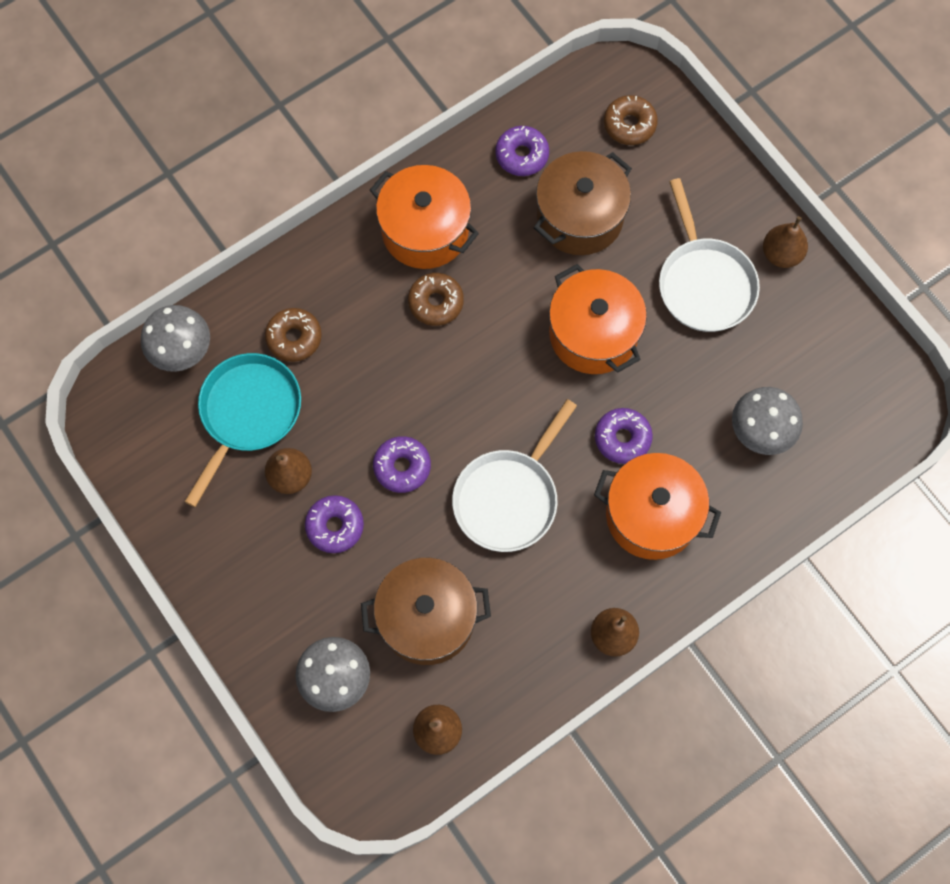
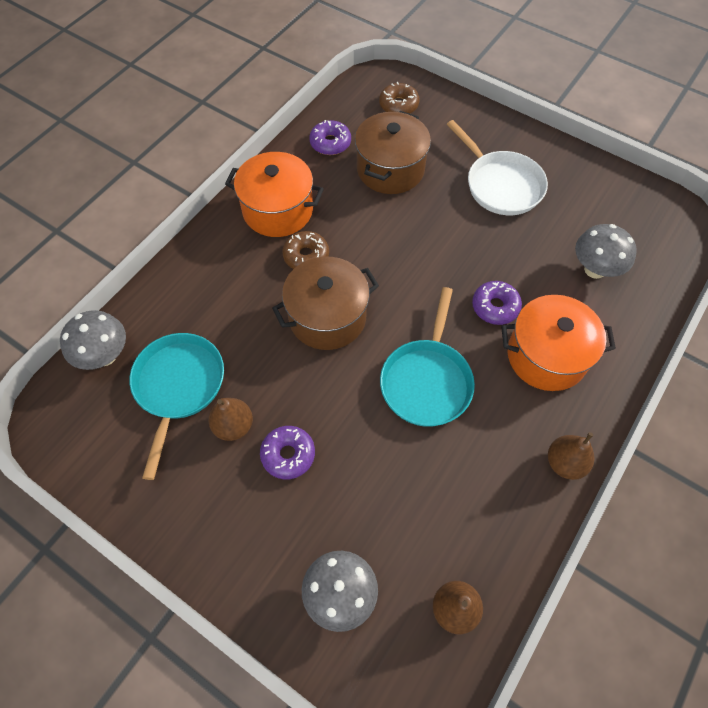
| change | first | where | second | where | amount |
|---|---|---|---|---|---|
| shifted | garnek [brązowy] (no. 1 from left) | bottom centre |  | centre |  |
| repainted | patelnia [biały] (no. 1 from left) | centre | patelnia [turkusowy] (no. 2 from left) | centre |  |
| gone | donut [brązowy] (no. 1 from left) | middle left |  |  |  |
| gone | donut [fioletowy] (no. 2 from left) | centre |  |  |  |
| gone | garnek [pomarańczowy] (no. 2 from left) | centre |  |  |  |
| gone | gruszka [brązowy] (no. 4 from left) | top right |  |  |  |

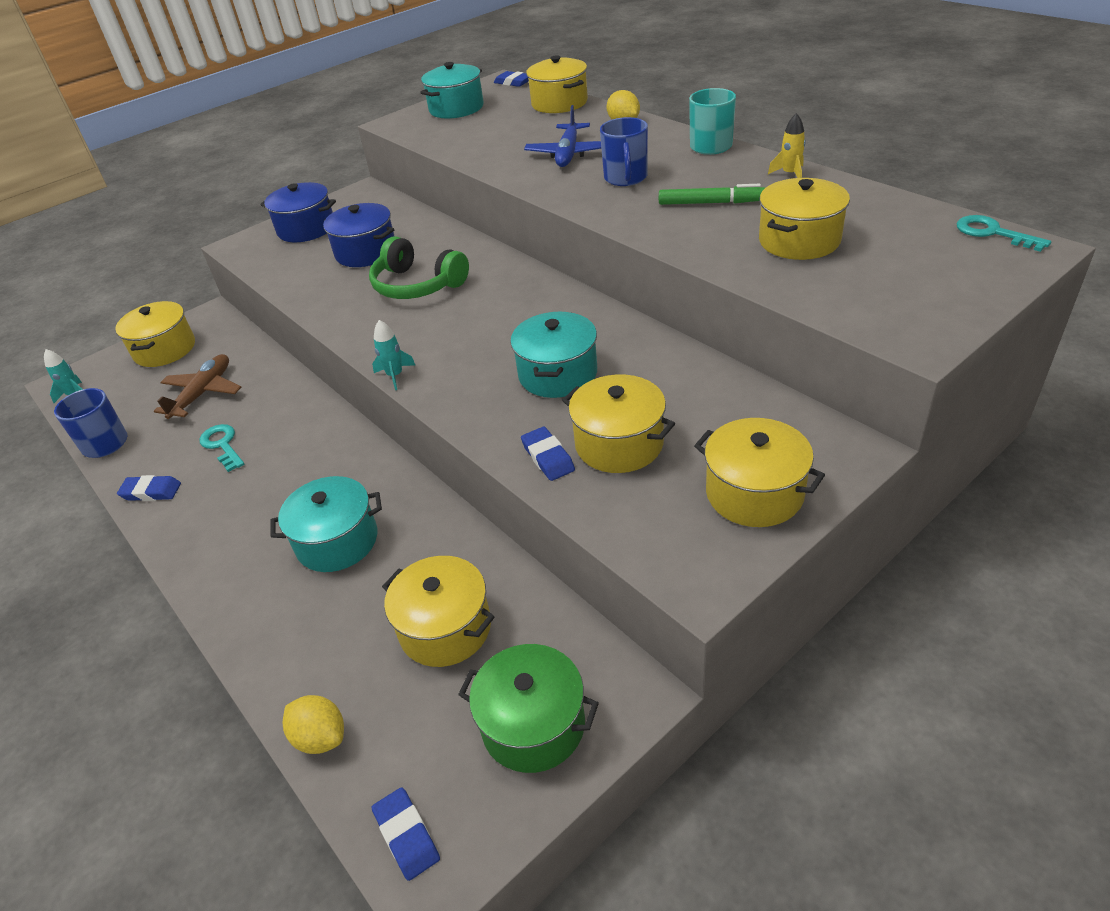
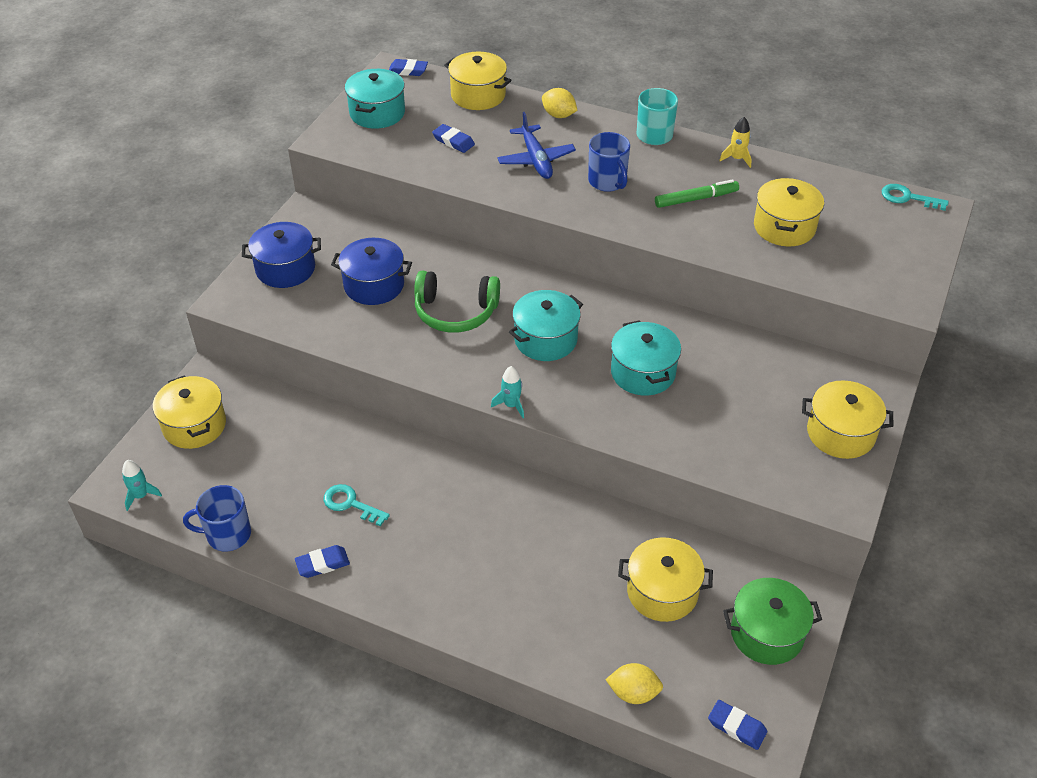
| change | first | where | second | where | amount |
|---|---|---|---|---|---|
| shifted | gumka do mazania [niebieski] (no. 4 from left in the first image) | centre | gumka do mazania [niebieski] (no. 3 from left) | top centre |  |
| shifted | garnek [turkusowy] (no. 1 from left in the first image) | middle left | garnek [turkusowy] (no. 2 from left) | centre |  |
| gone | samolot [brązowy] | middle left |  |  |  |
| gone | garnek [żółty] (no. 4 from left) | centre |  |  |  |

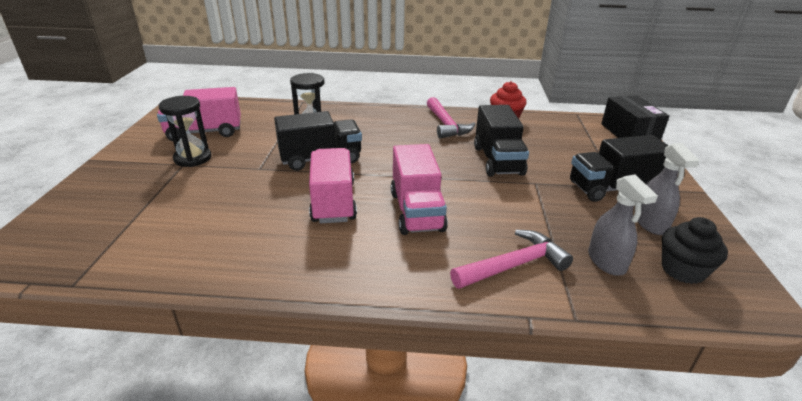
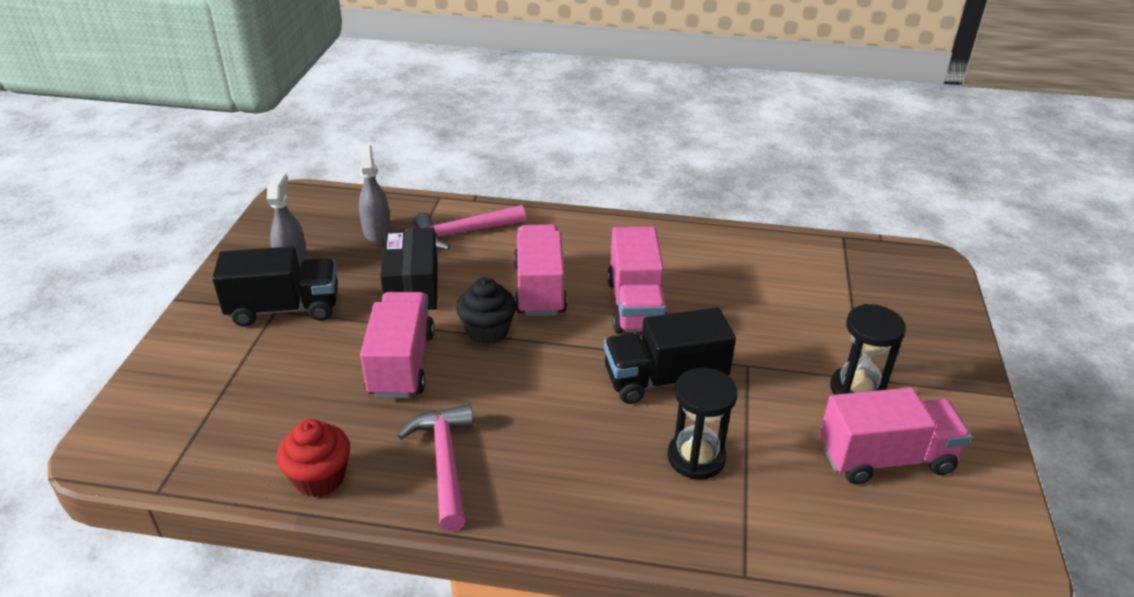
| change | first | where | second | where | amount |
|---|---|---|---|---|---|
| repainted | ciężarówka [czarny] (no. 2 from left) | centre | ciężarówka [różowy] (no. 1 from left) | centre |  |
| shifted | pudełko [czarny] | top right |  | centre |  |
| shifted | muffinka [czarny] | middle right |  | centre |  |

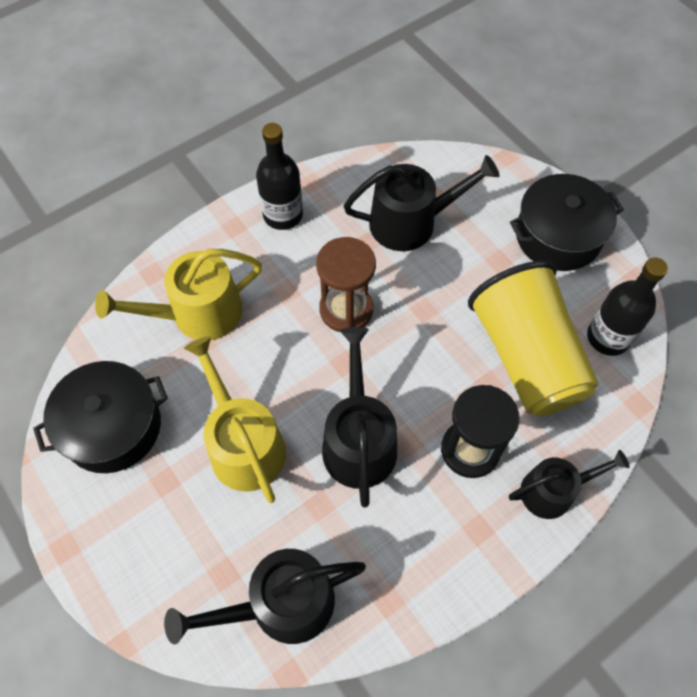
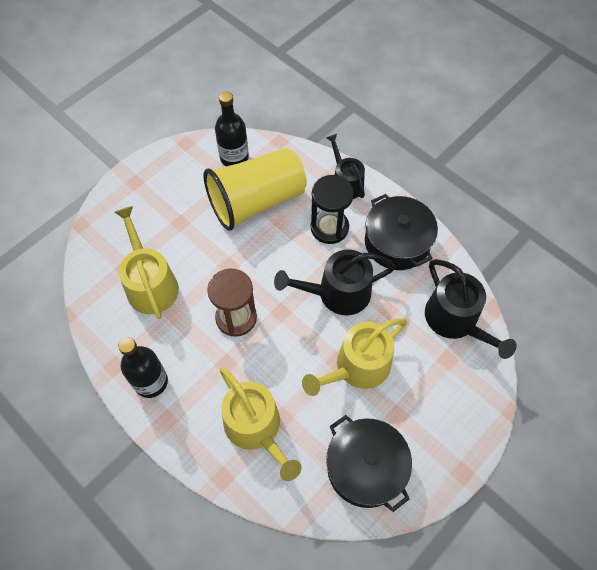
| change | first | where | second | where | amount |
|---|---|---|---|---|---|
| repainted | konewka [czarny] (no. 3 from left) | top centre | konewka [żółty] (no. 1 from left) | middle left |  |
| shifted | garnek [czarny] (no. 2 from left) | top right |  | middle right |  |

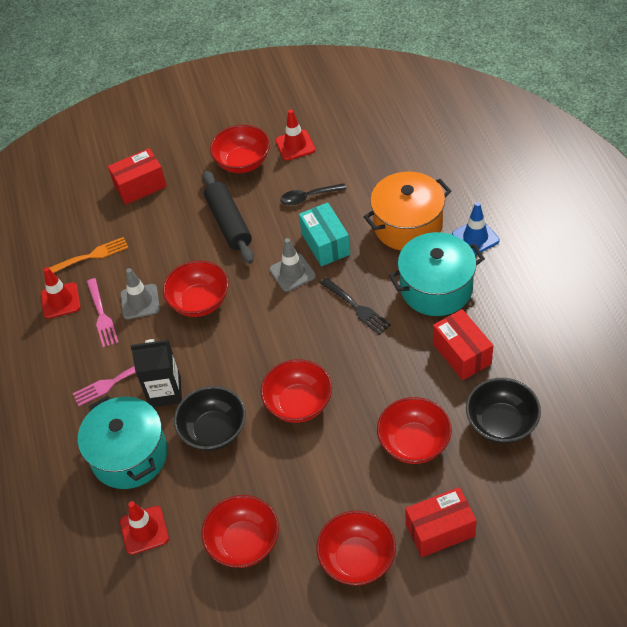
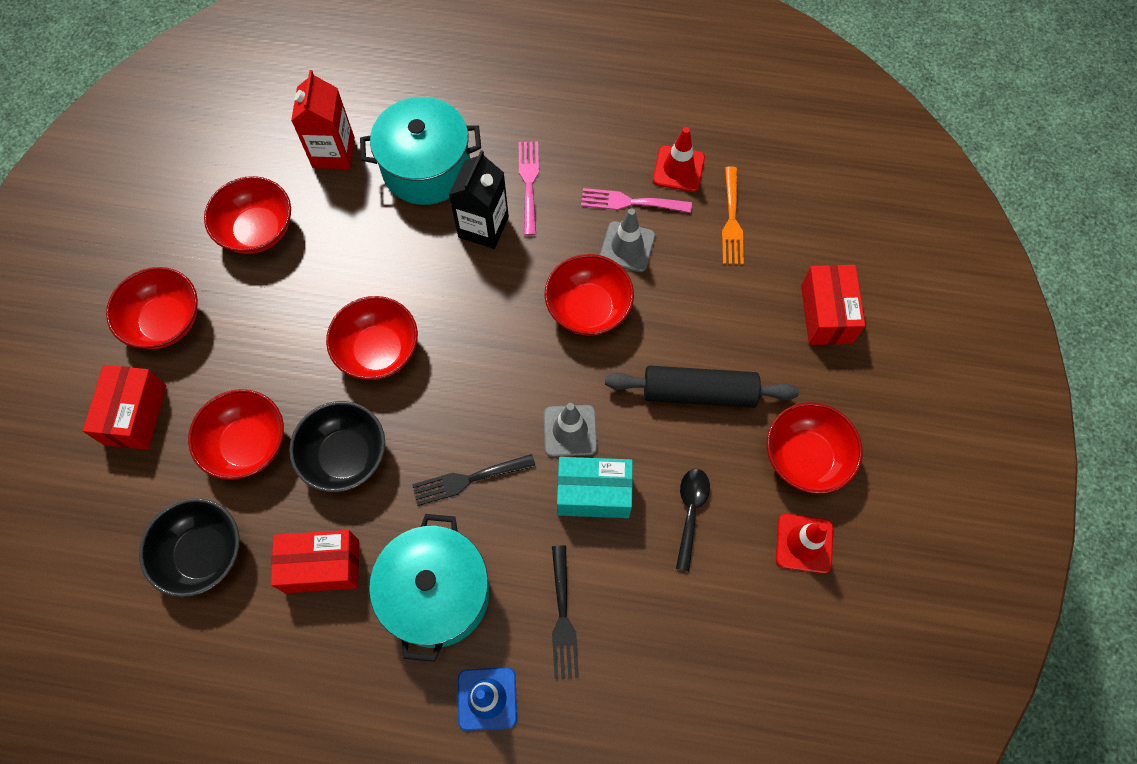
| change | first | where | second | where | amount |
|---|---|---|---|---|---|
| shifted | miska [czarny] (no. 1 from left in the first image) | bottom centre | miska [czarny] (no. 2 from left) | middle left |  |
| swapped | pachołek [czerwony] (no. 2 from left) | bottom left | karton mleka [czerwony] | top left |  |
| swapped | garnek [pomarańczowy] | centre | widelec [czarny] (no. 2 from left) | bottom centre |  |

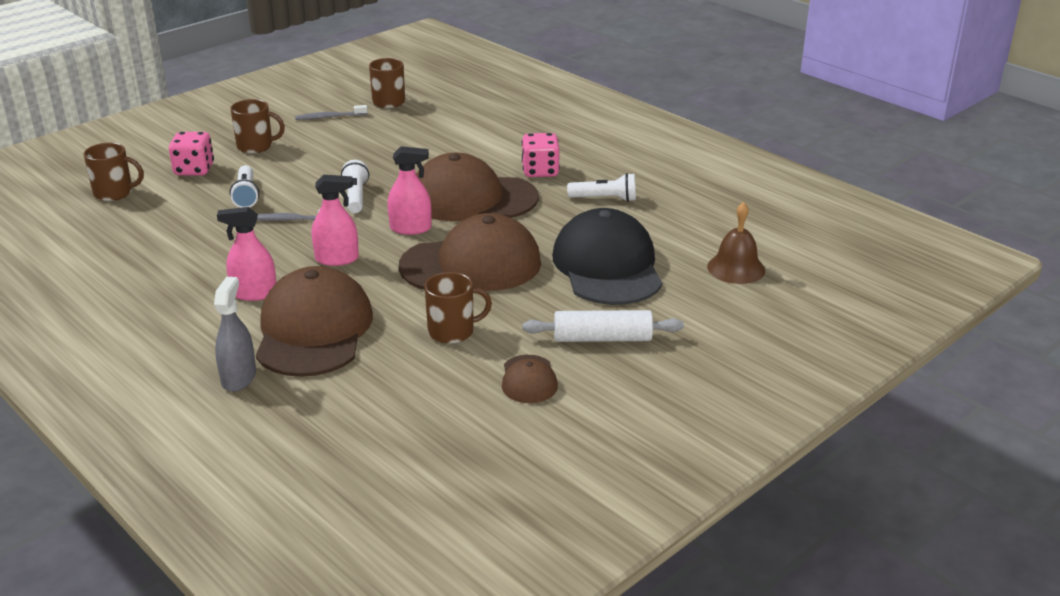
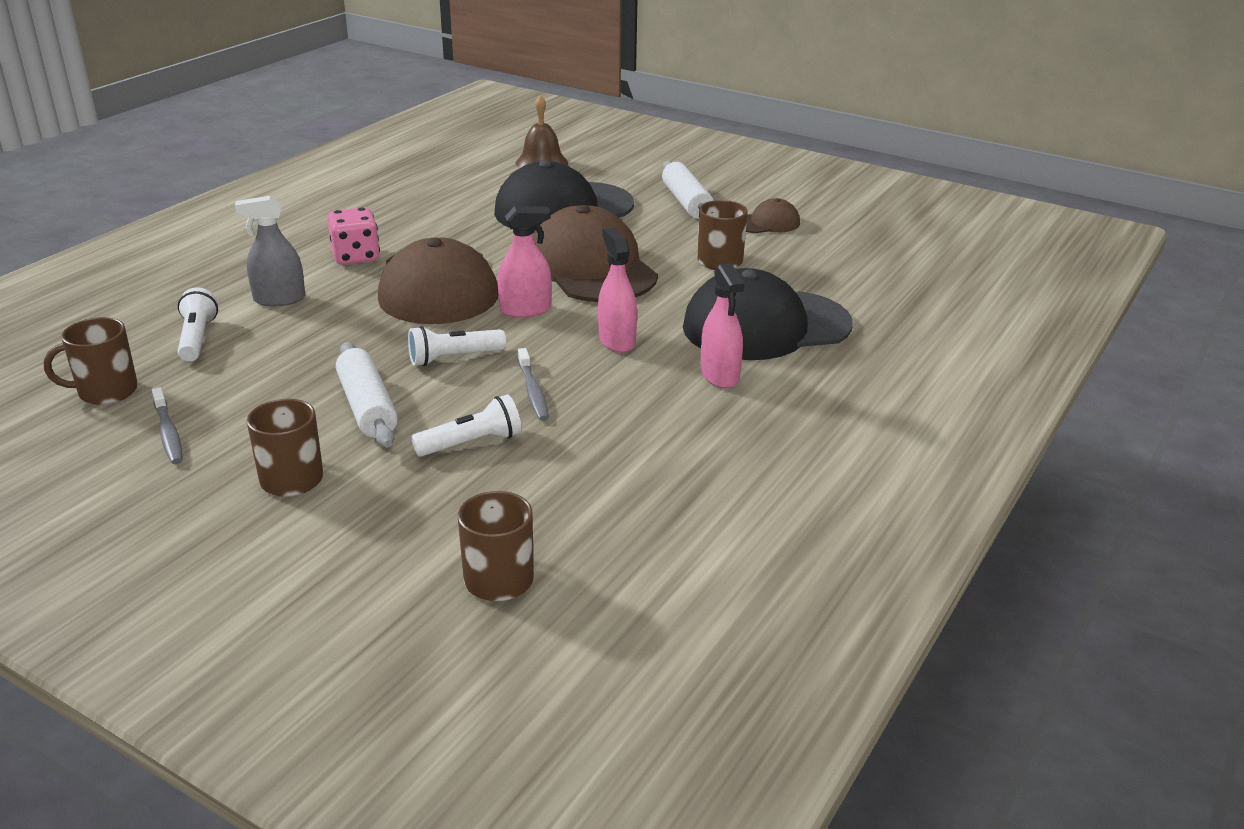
| change | first | where | second | where | amount |
|---|---|---|---|---|---|
| shifted | latarka [biały] (no. 3 from left in the first image) | top centre | latarka [biały] (no. 1 from left) | middle left |  |
| shifted | spryskiwacz [szary] | middle left |  | top left |  |
| new |  |  | wałek do ciasta [biały] (no. 1 from left) | middle left |  |
| rotated | spryskiwacz [różowy] (no. 3 from left in the first image) | top centre | spryskiwacz [różowy] (no. 1 from left) | top centre | 90 degrees clockwise |
| repainted | czapka [brązowy] (no. 1 from left) | middle left | czapka [czarny] (no. 2 from left) | centre |  |
| gone | kostka do gry [różowy] (no. 1 from left) | top left |  |  |  |

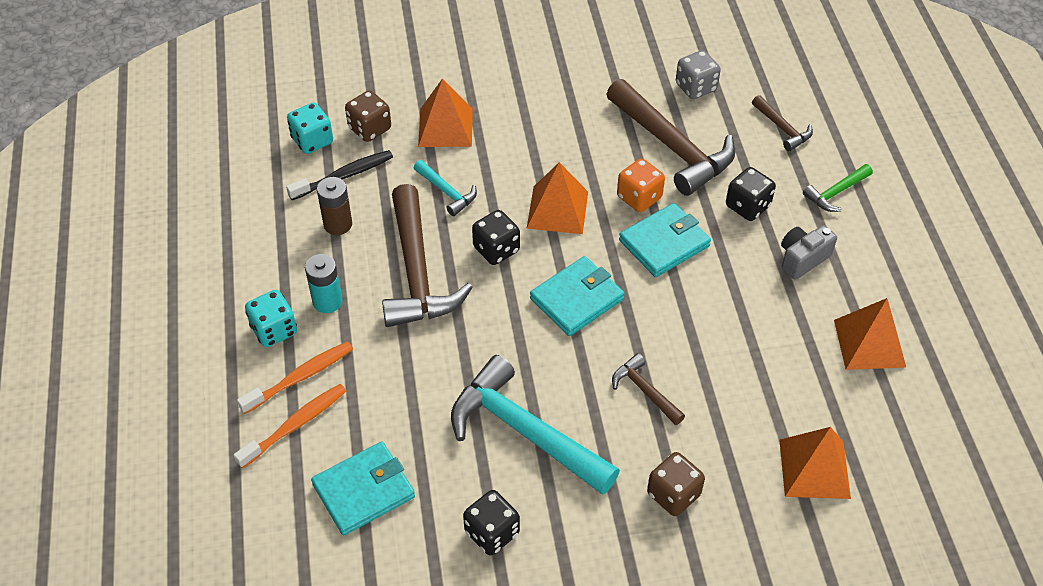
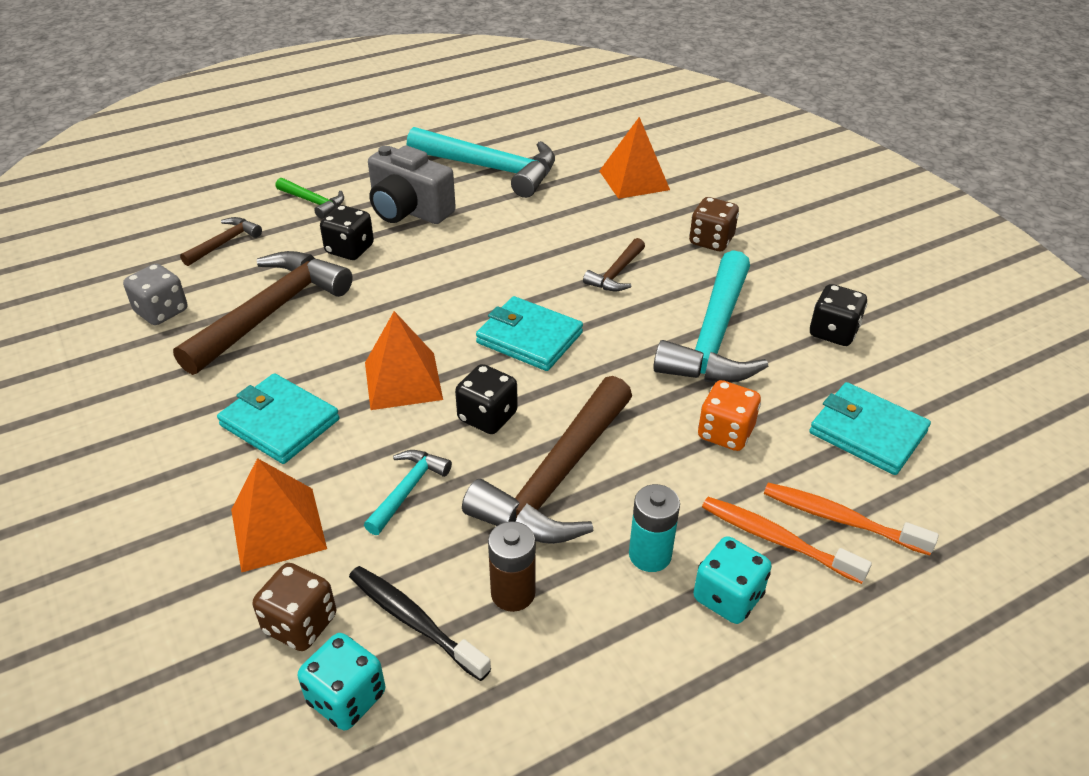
| change | first | where | second | where | amount |
|---|---|---|---|---|---|
| shifted | portfel [turkusowy] (no. 3 from left in the first image) | centre | portfel [turkusowy] (no. 1 from left) | middle left |  |
| scaled | aparat fotograficzny [szary] | middle right |  | top centre | x1.58 |
| swapped | piramida [pomarańczowy] (no. 4 from left) | middle right | młotek [turkusowy] (no. 2 from left) | top centre |  |
| rotated | młotek [brązowy] (no. 1 from left in the first image) | centre | młotek [brązowy] (no. 3 from left) | centre | 150 degrees clockwise |
| shifted | kostka do gry [pomarańczowy] | top centre |  | middle right |  |

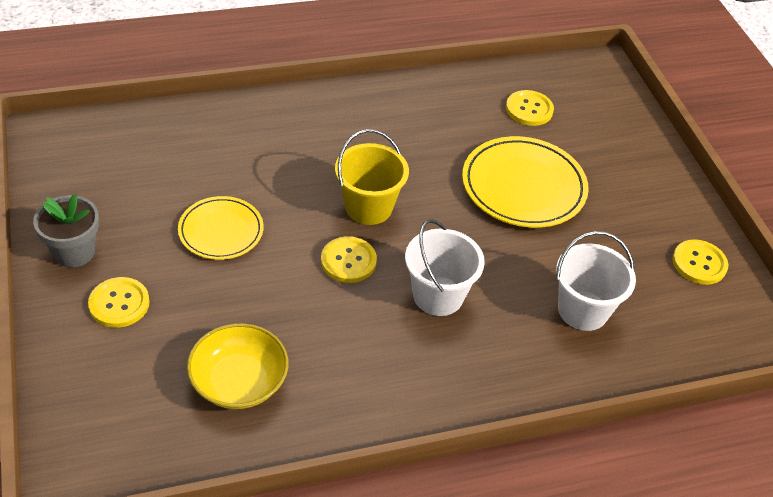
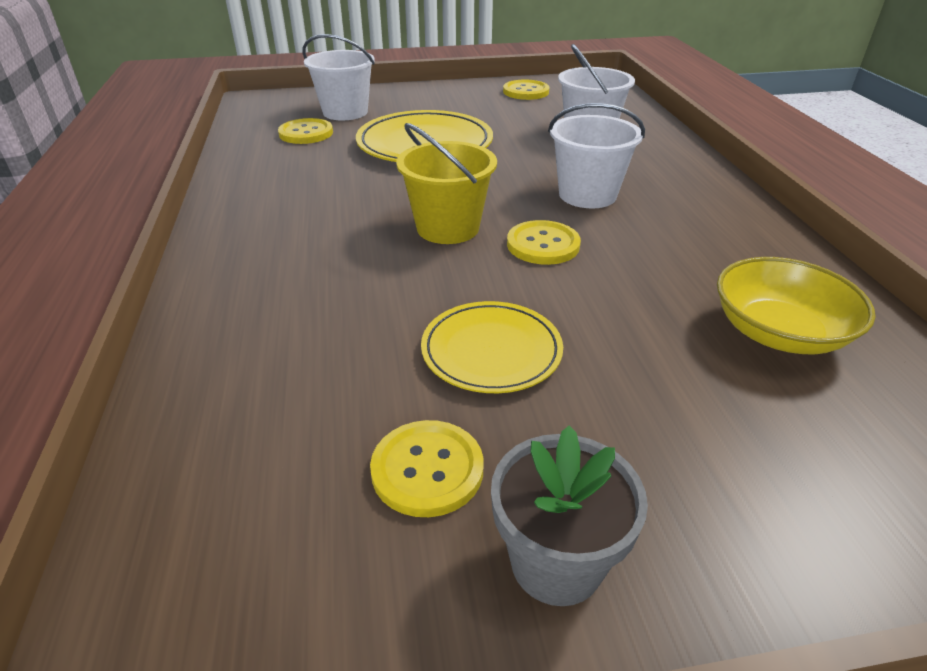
| change | first | where | second | where | amount |
|---|---|---|---|---|---|
| new |  |  | wiadro [biały] (no. 1 from left) | top centre |  |
| shifted | guzik [żółty] (no. 1 from left in the first image) | middle left | guzik [żółty] (no. 2 from left) | bottom centre |  |

